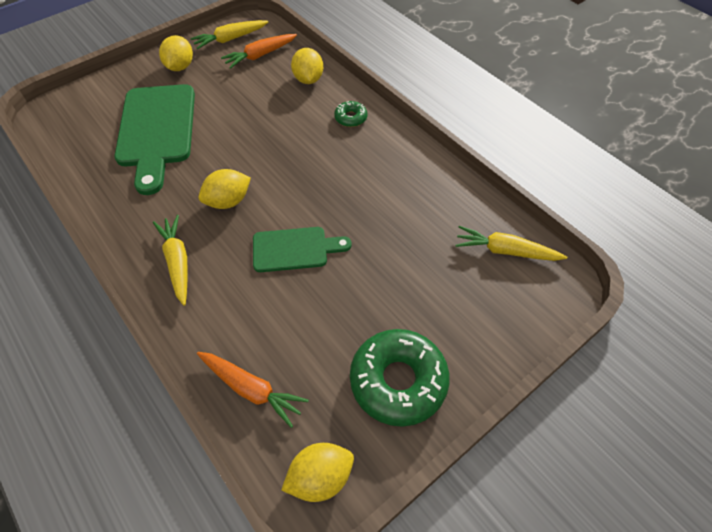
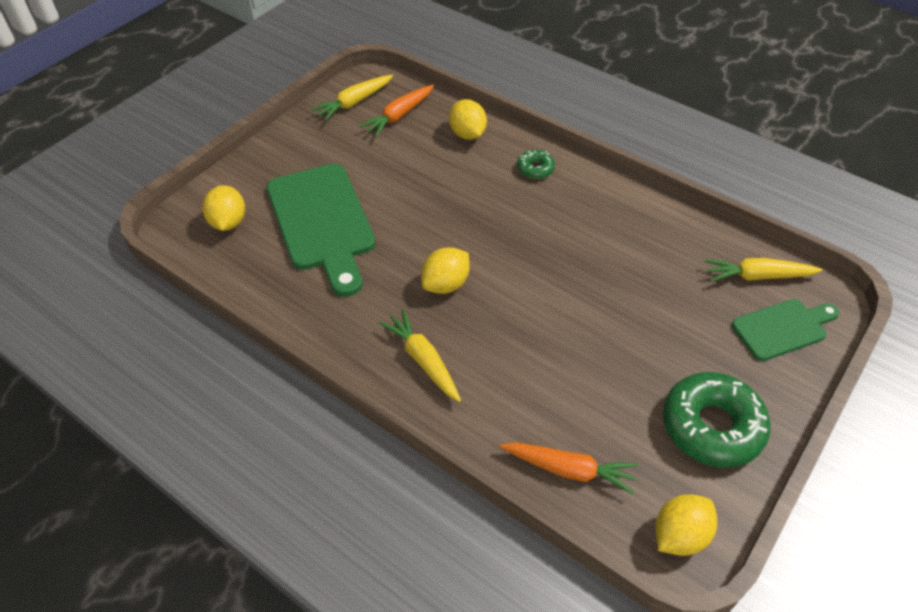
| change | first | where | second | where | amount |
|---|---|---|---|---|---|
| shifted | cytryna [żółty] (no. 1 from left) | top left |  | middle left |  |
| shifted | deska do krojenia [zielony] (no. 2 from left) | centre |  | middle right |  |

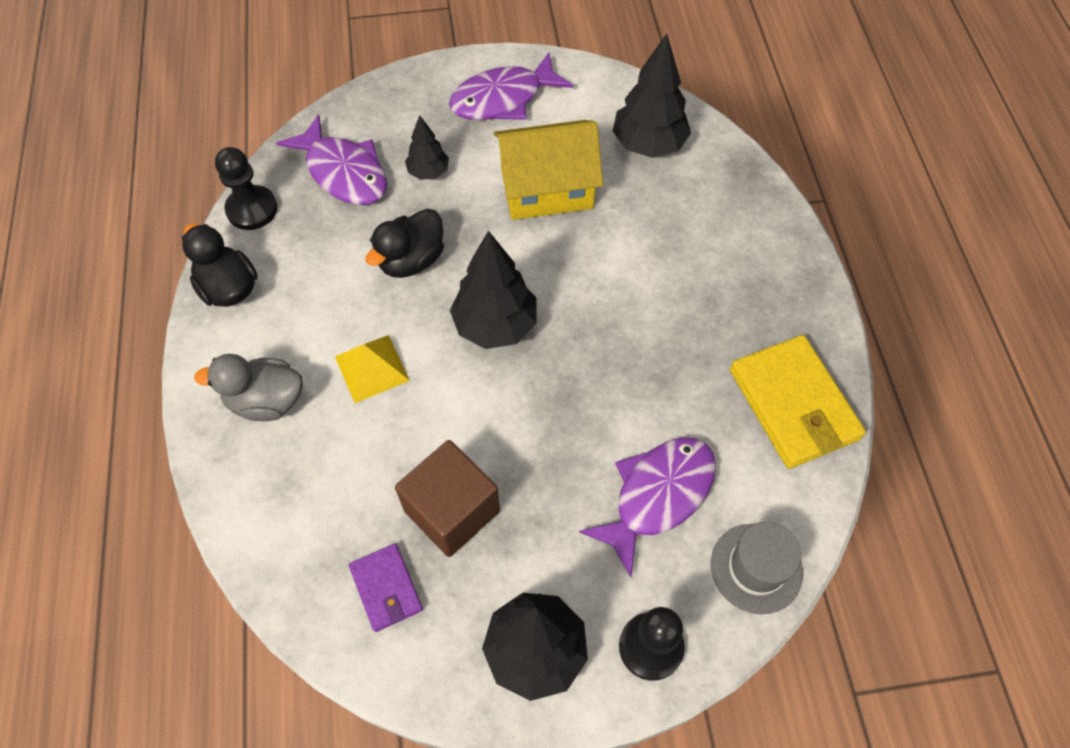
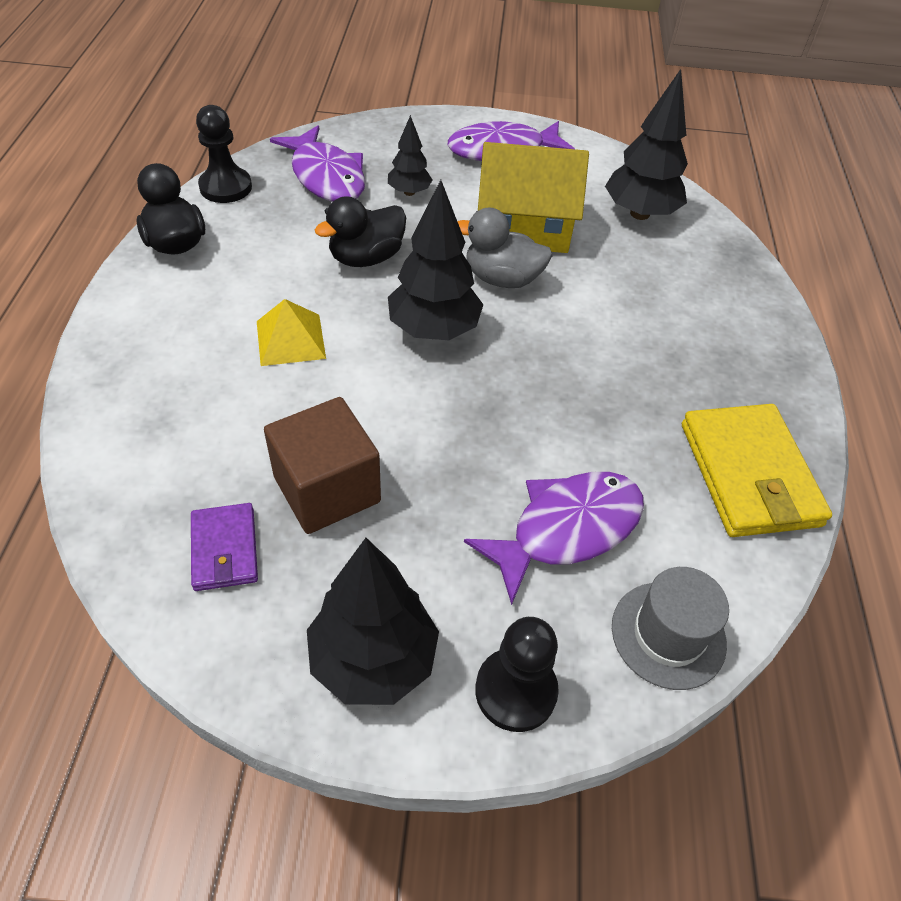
| change | first | where | second | where | amount |
|---|---|---|---|---|---|
| shifted | kaczka [szary] | middle left |  | top centre |  |

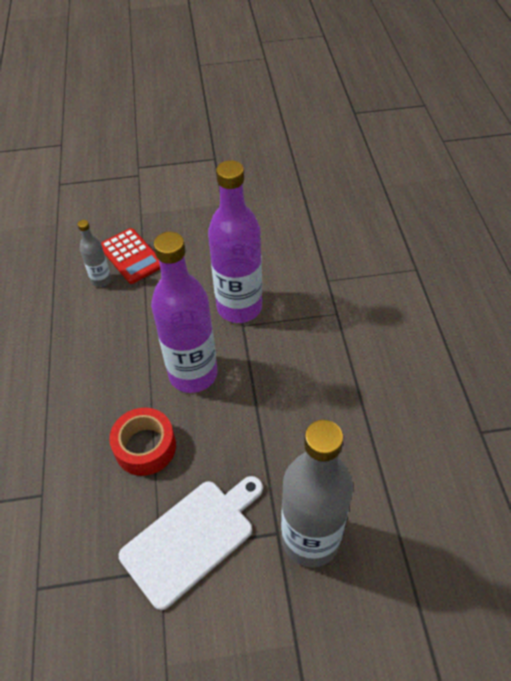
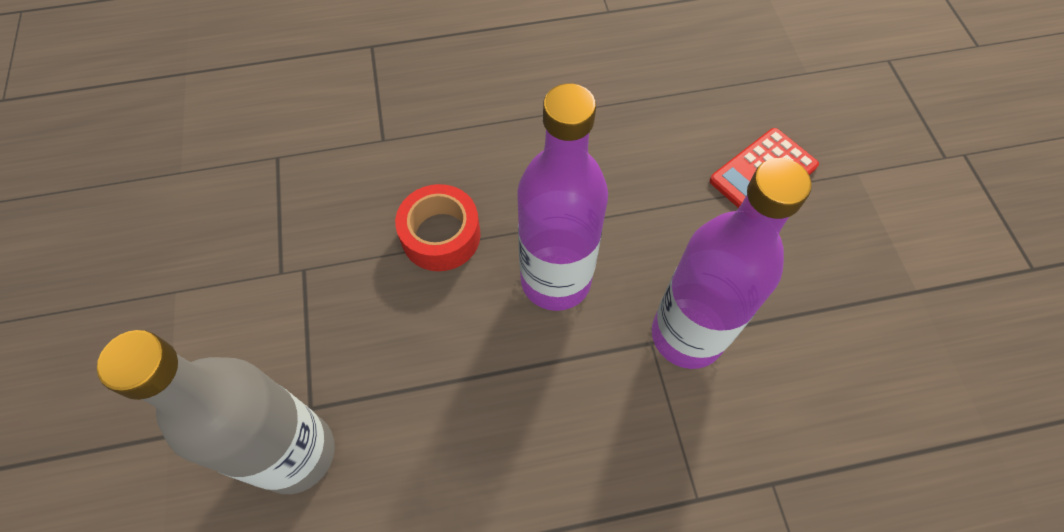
| change | first | where | second | where | amount |
|---|---|---|---|---|---|
| gone | butelka [szary] (no. 1 from left) | middle left |  |  |  |
| gone | deska do krojenia [biały] | bottom centre |  |  |  |

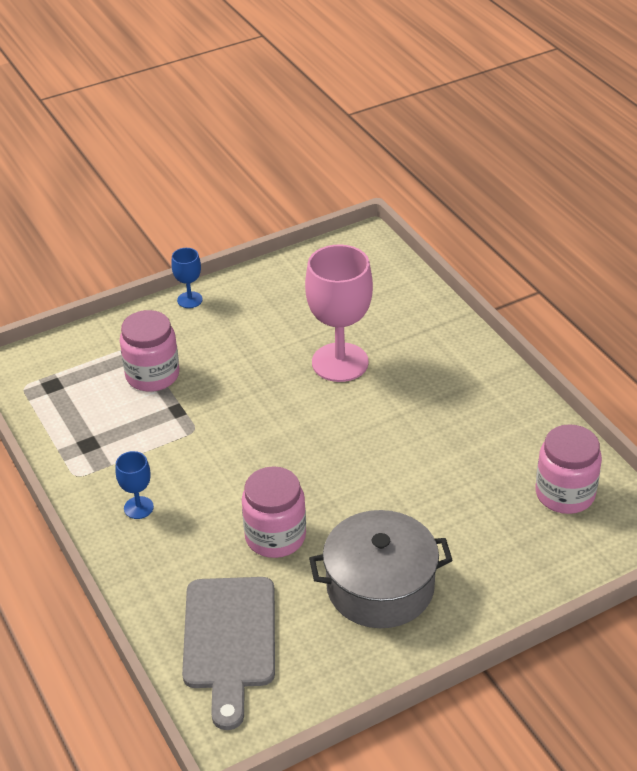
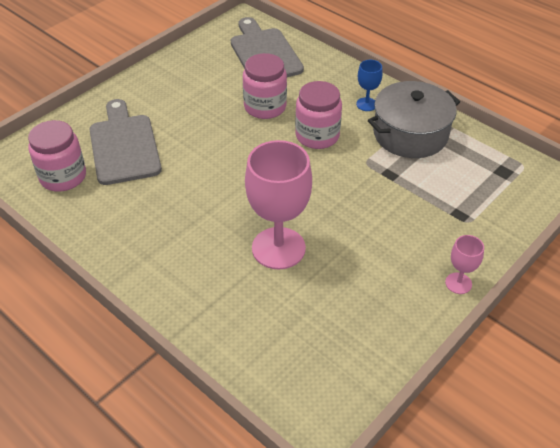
| change | first | where | second | where | amount |
|---|---|---|---|---|---|
| new |  |  | deska do krojenia [szary] (no. 1 from left) | top left |  |
| shifted | słoik [różowy] (no. 1 from left in the first image) | middle left | słoik [różowy] (no. 3 from left) | top centre |  |
| shifted | garnek [szary] | bottom centre |  | top right |  |
| repainted | kielich [niebieski] (no. 2 from left) | middle left | kielich [różowy] (no. 2 from left) | middle right |  |

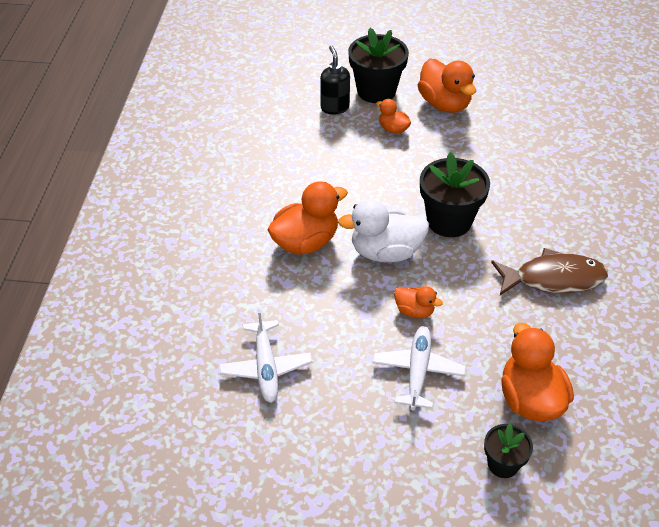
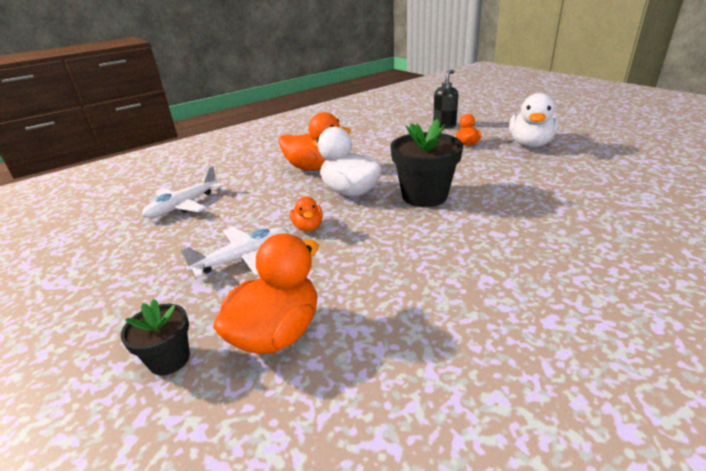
| change | first | where | second | where | amount |
|---|---|---|---|---|---|
| repainted | kaczka [pomarańczowy] (no. 4 from left) | top right | kaczka [biały] (no. 2 from left) | top right |  |
| gone | doniczka [czarny] (no. 1 from left) | top centre |  |  |  |
| gone | ryba [brązowy] | middle right |  |  |  |

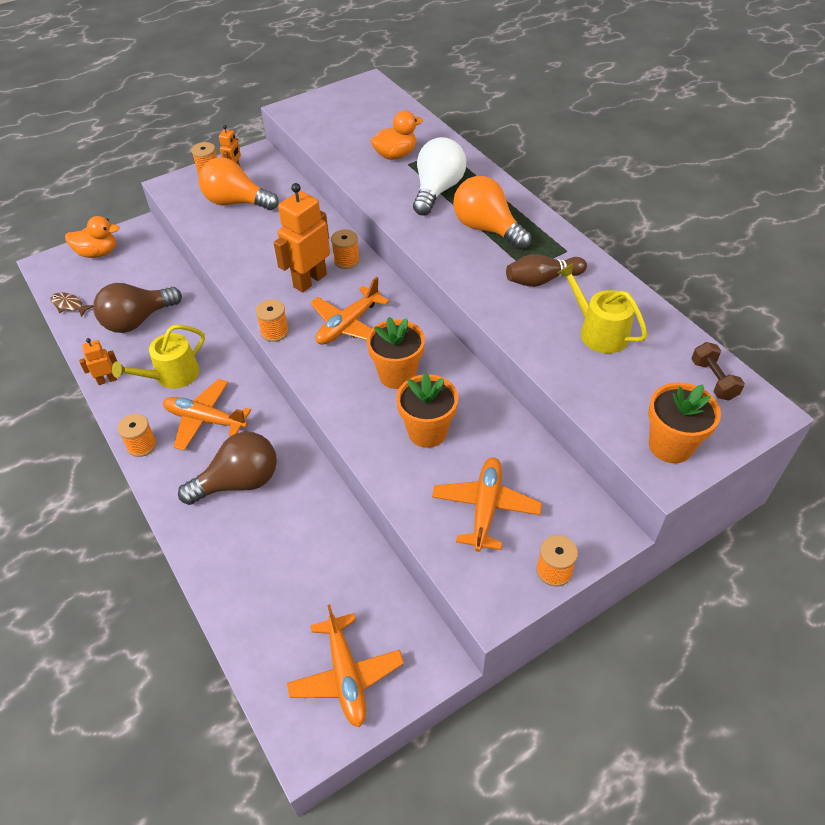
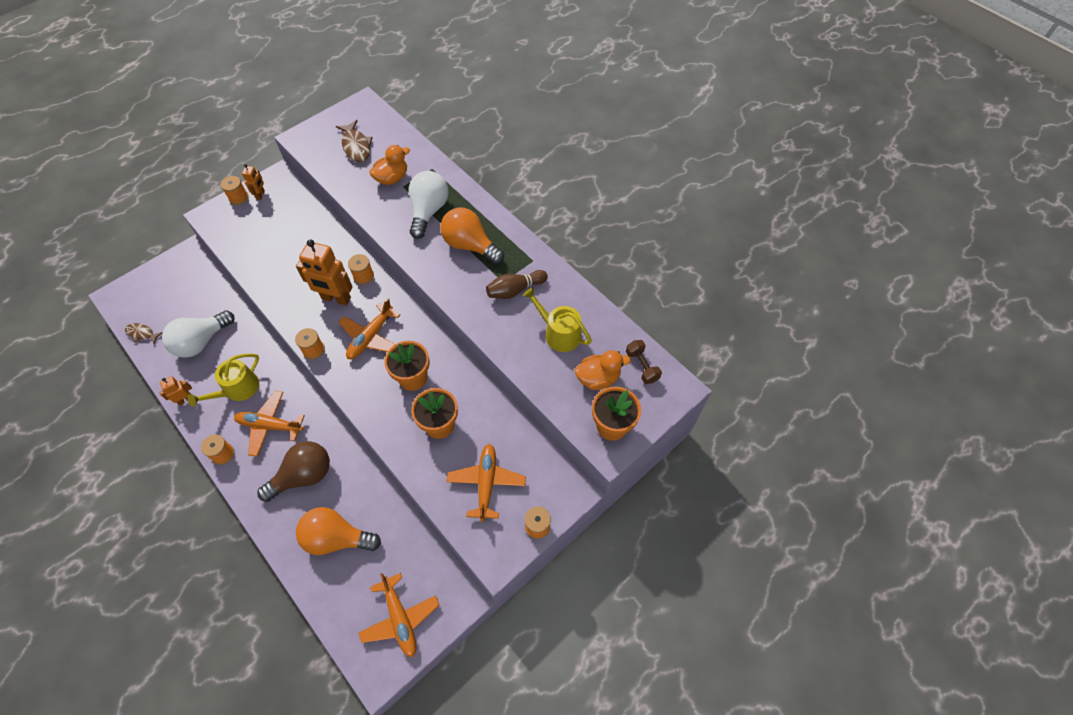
| change | first | where | second | where | amount |
|---|---|---|---|---|---|
| repainted | żarówka [brązowy] (no. 1 from left) | middle left | żarówka [biały] (no. 1 from left) | middle left |  |
| rotated | robot [pomarańczowy] (no. 3 from left) | top centre |  | middle left | 105 degrees counterclockwise |
| shifted | żarówka [pomarańczowy] (no. 1 from left) | top left |  | bottom left |  |
| new |  |  | ryba [brązowy] (no. 2 from left) | top left |  |
| shifted | kaczka [pomarańczowy] (no. 1 from left in the first image) | top left | kaczka [pomarańczowy] (no. 2 from left) | centre |  |

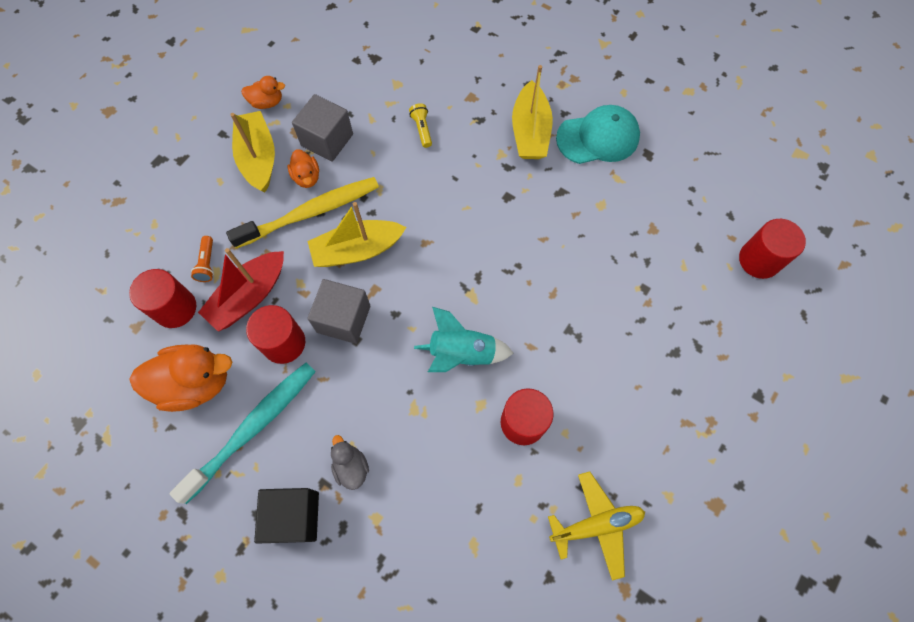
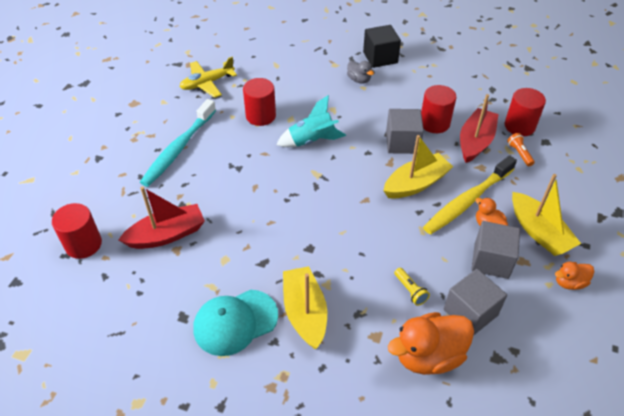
| change | first | where | second | where | amount |
|---|---|---|---|---|---|
| new |  |  | łódka [czerwony] (no. 1 from left) | middle left |  |
| shifted | szczoteczka do zębów [turkusowy] | bottom left |  | middle left |  |
| shifted | kaczka [pomarańczowy] (no. 1 from left) | middle left |  | bottom right |  |
| new |  |  | sześcian [szary] (no. 2 from left) | bottom right |  |

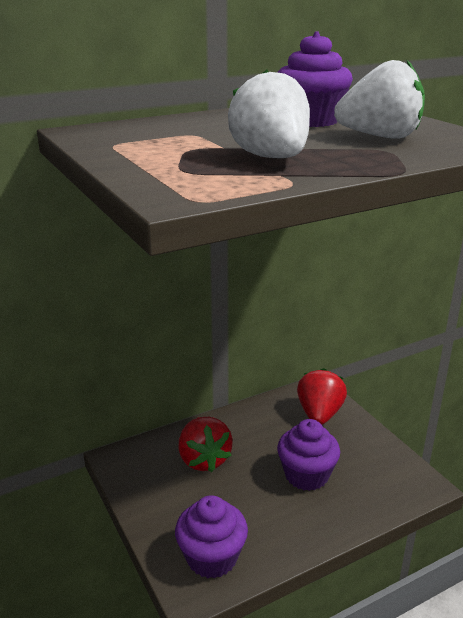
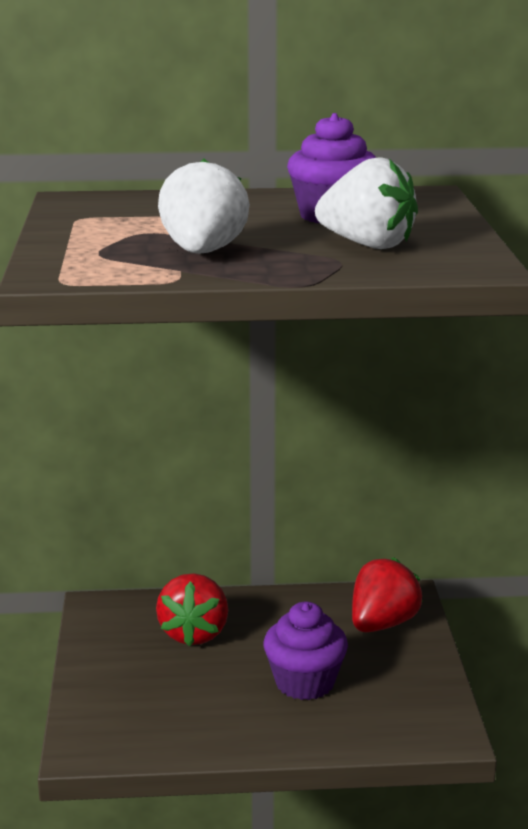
| change | first | where | second | where | amount |
|---|---|---|---|---|---|
| gone | muffinka [fioletowy] (no. 1 from left) | bottom centre |  |  |  |

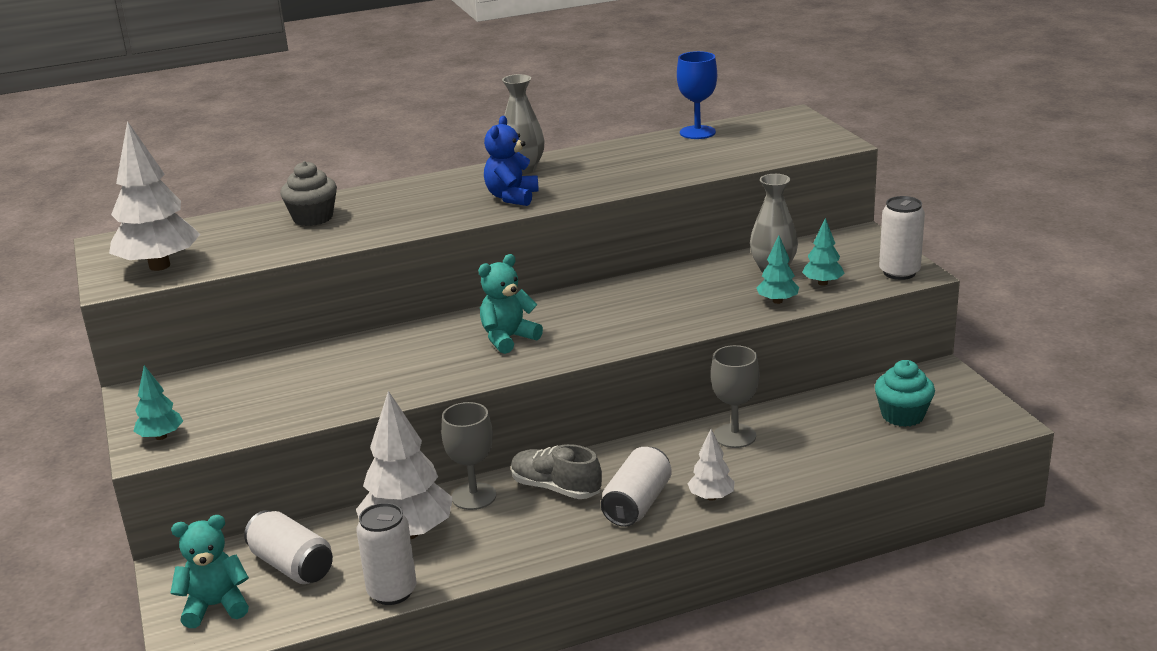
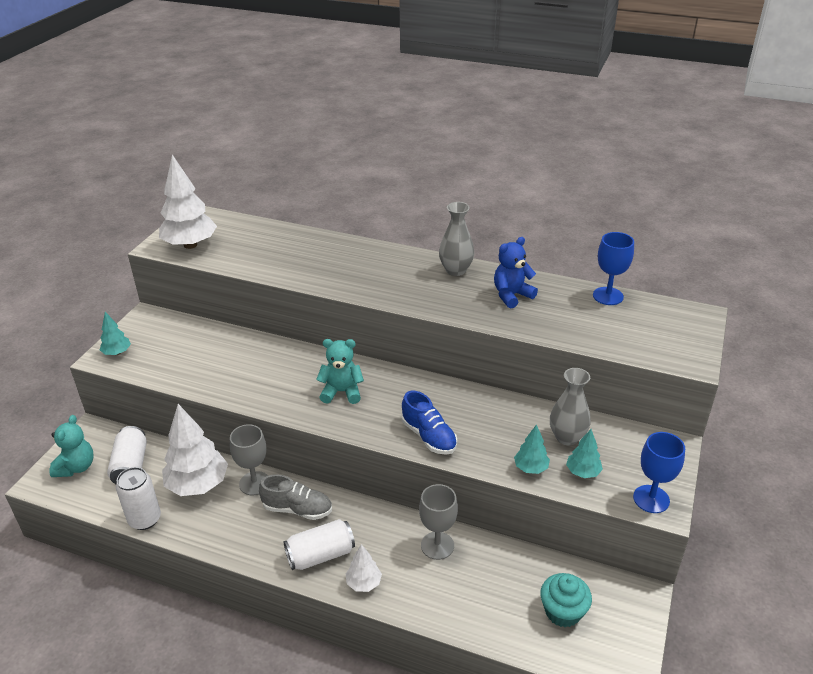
| change | first | where | second | where | amount |
|---|---|---|---|---|---|
| rotated | miś [turkusowy] (no. 1 from left) | bottom left |  | middle left | 75 degrees clockwise |
| rotated | but [szary] | bottom centre |  | bottom centre | 120 degrees clockwise |
| new |  |  | but [niebieski] | centre |  |
| shifted | miś [niebieski] | top centre |  | centre |  |
| swapped | puszka [biały] (no. 4 from left) | middle right | kielich [niebieski] (no. 2 from left) | bottom right |  |
| gone | muffinka [szary] | top left |  |  |  |

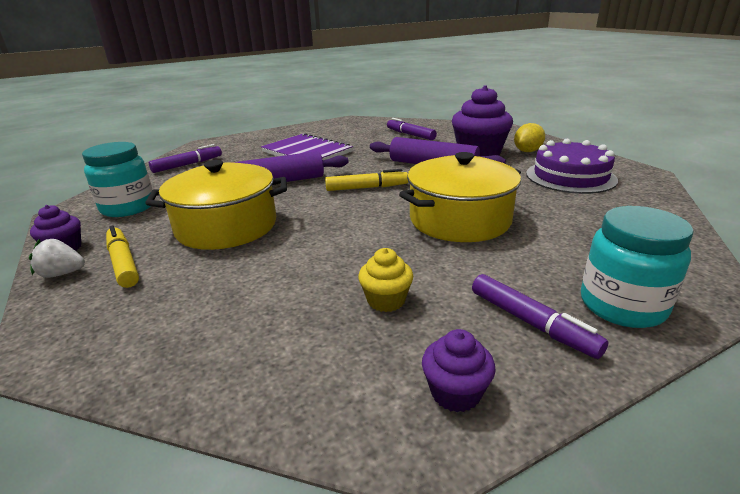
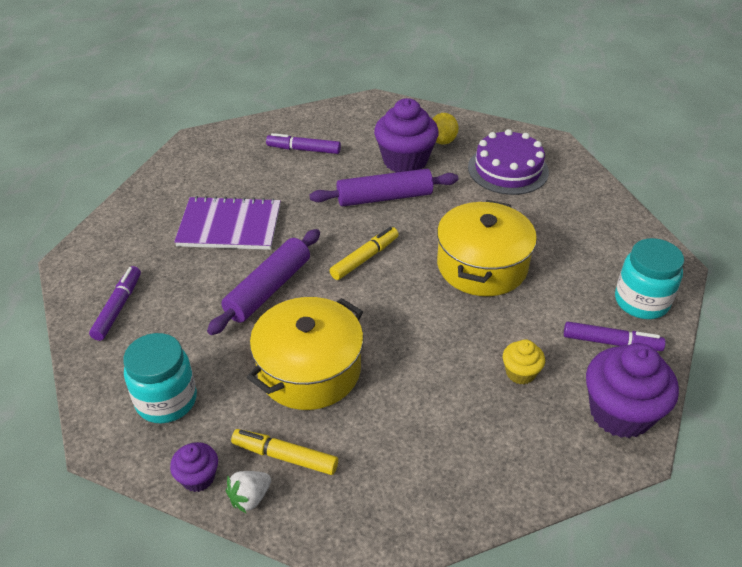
| change | first | where | second | where | amount |
|---|---|---|---|---|---|
| scaled | muffinka [fioletowy] (no. 2 from left in the first image) | bottom centre | muffinka [fioletowy] (no. 3 from left) | bottom right | x1.99 |

